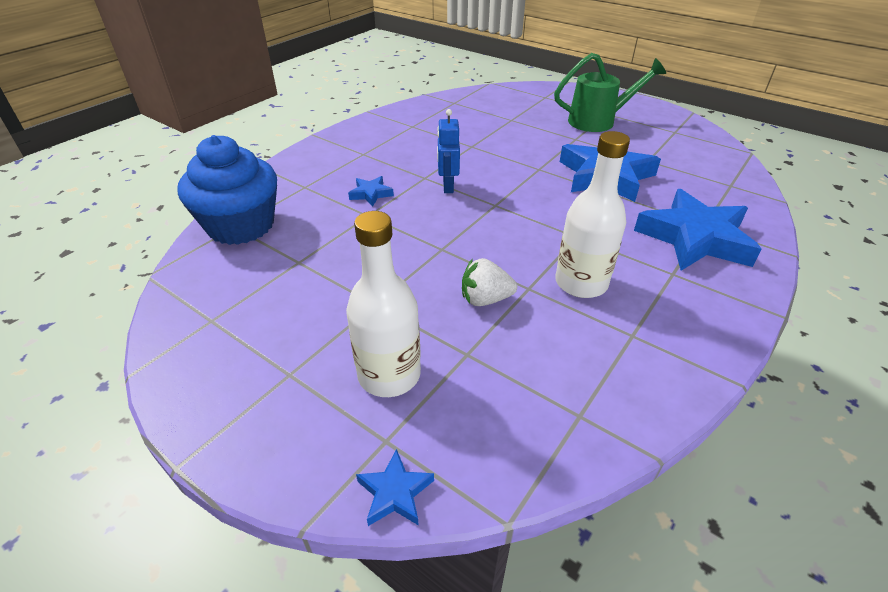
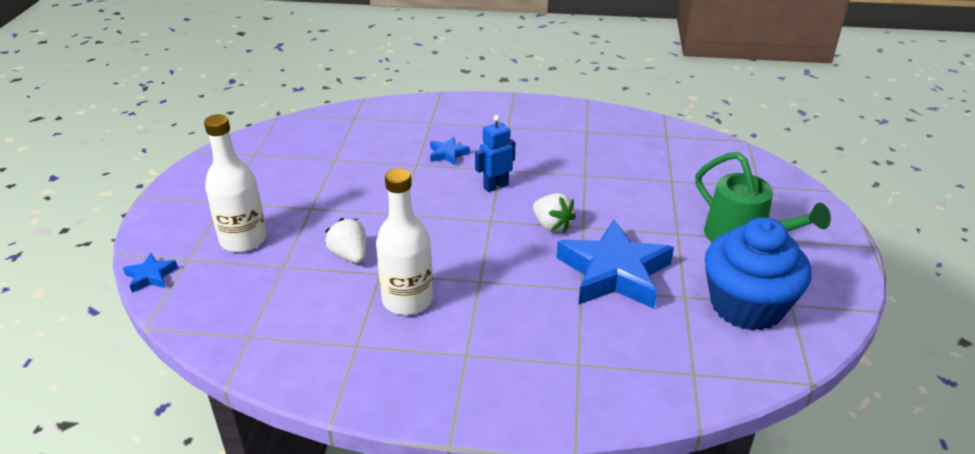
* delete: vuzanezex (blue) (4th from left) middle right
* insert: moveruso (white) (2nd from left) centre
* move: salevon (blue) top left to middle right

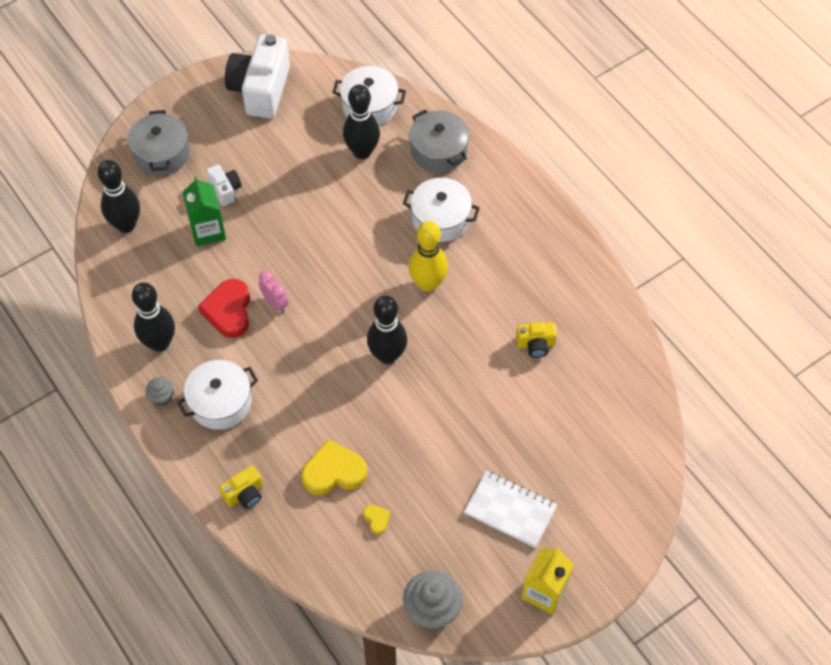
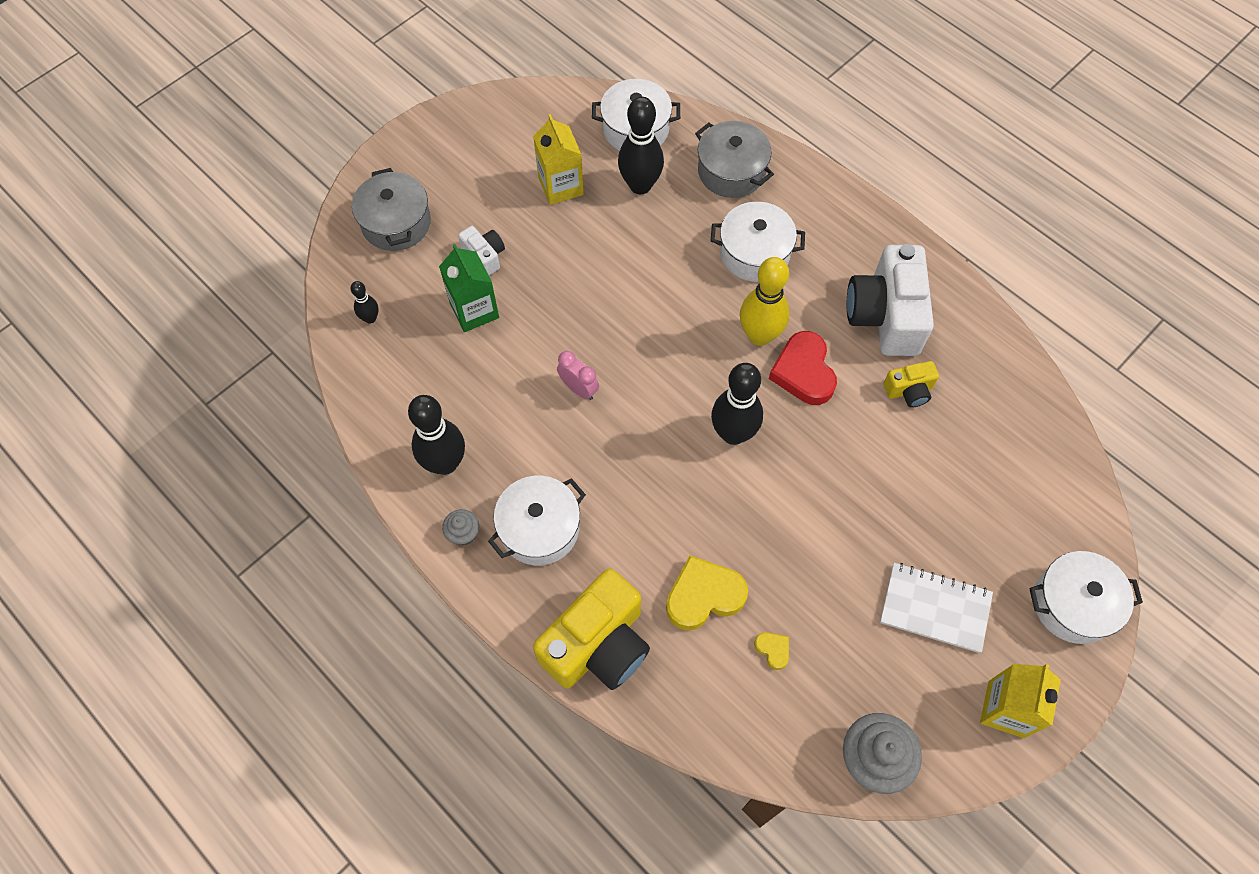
* insert: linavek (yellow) (1st from left) top centre
* insert: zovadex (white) (4th from left) bottom right
* move: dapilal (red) middle left to centre
* move: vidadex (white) (2nd from left) top left to middle right
* resize: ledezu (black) (1st from left) top left = middle left x0.49
* resize: vidadex (yellow) (1st from left) bottom left = bottom centre x2.08

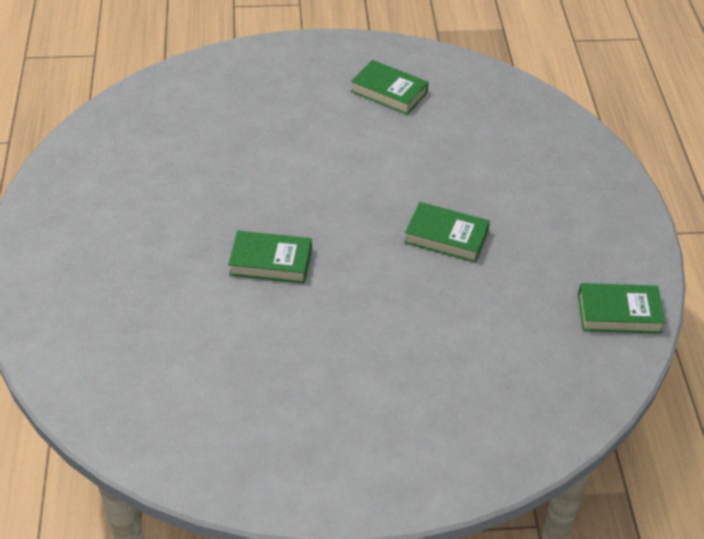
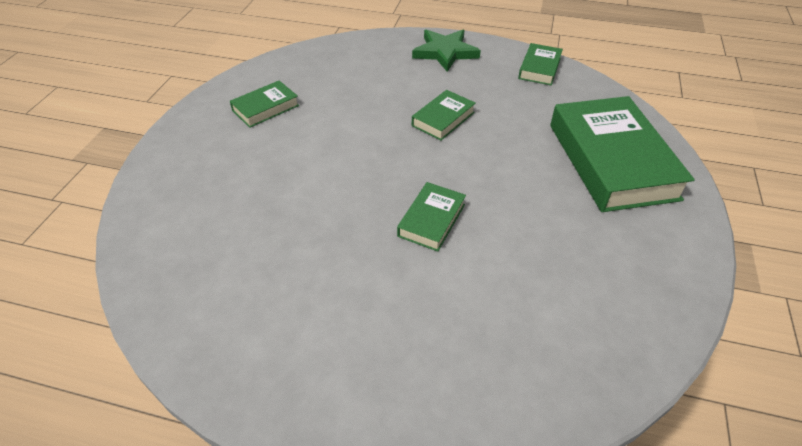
* insert: vuzanezex (green) top centre
* insert: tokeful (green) (5th from left) middle right

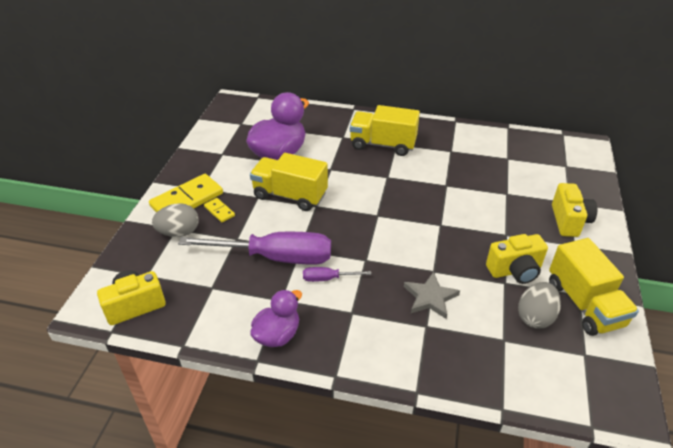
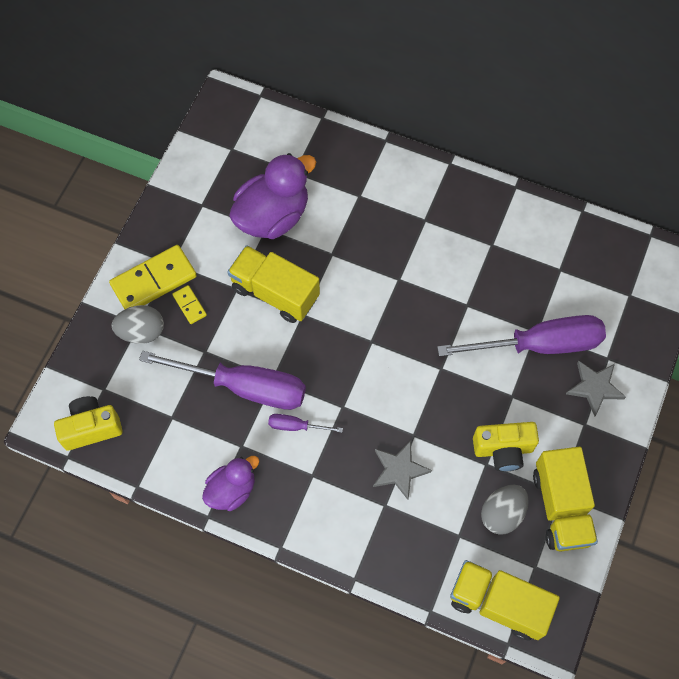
* insert: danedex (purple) (3rd from left) middle right
* move: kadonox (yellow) (2nd from left) top centre to bottom right
* replace: vidadex (yellow) (3rd from left) middle right to vuzanezex (grey) (2nd from left) middle right

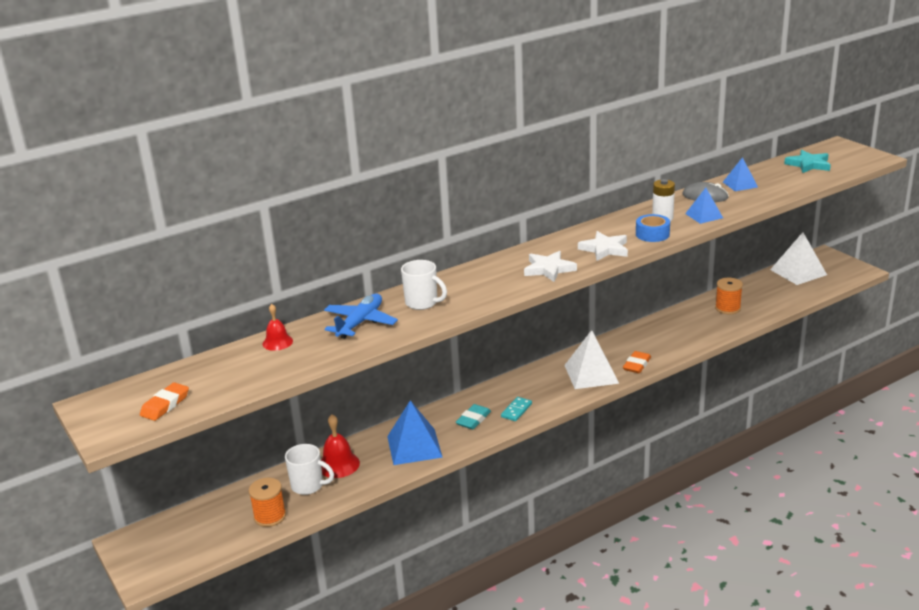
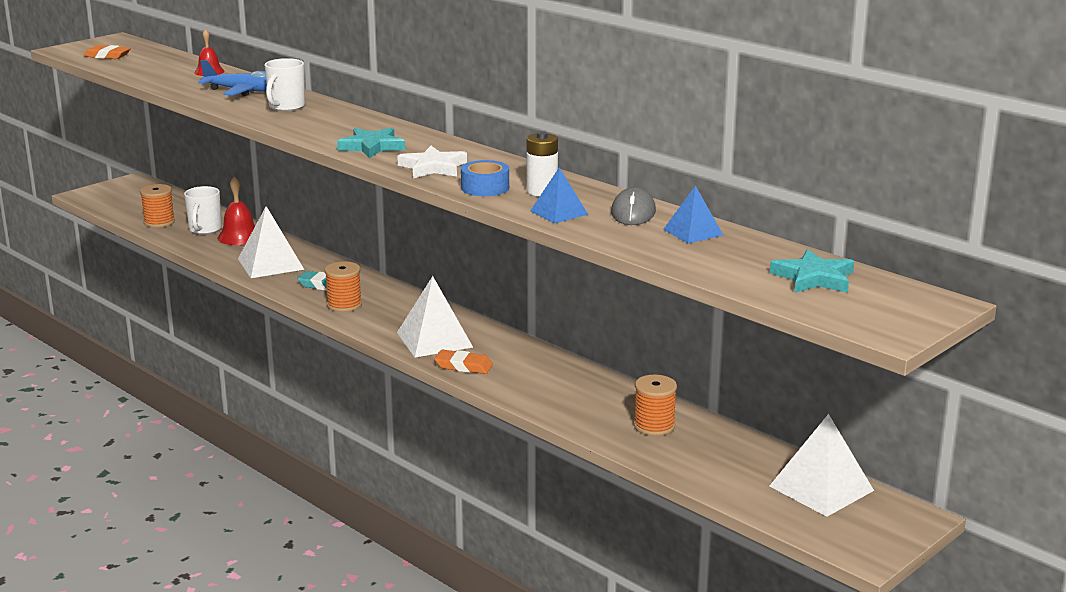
* replace: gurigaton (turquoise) bottom centre to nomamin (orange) (2nd from left) middle left
* recolor: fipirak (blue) (1st from left) bottom centre to fipirak (white) (1st from left) middle left
* recolor: vuzanezex (white) (1st from left) centre to vuzanezex (turquoise) (1st from left) top centre

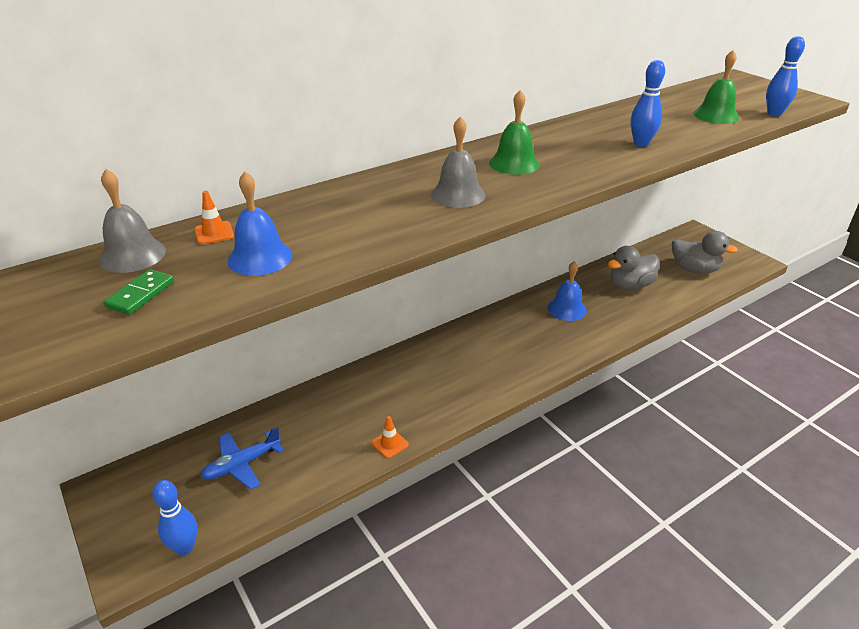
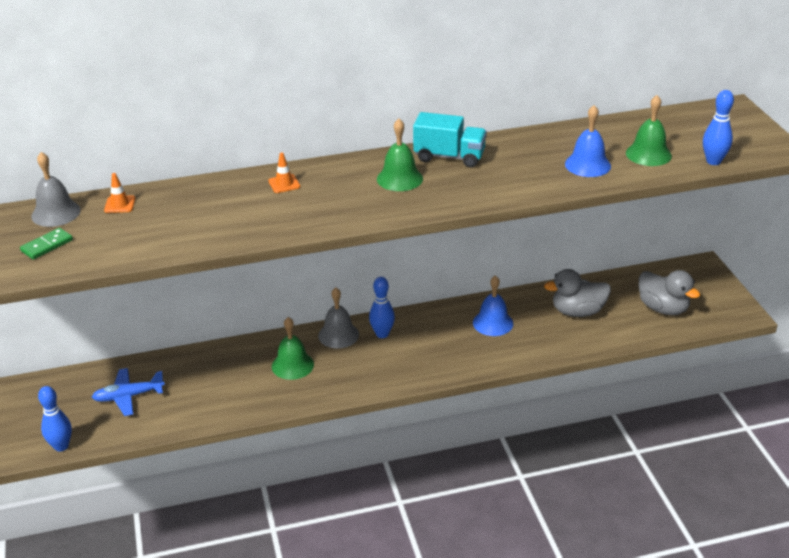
* insert: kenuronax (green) (1st from left) centre
* insert: kadonox (turquoise) top centre
* move: kenuronax (blue) (1st from left in the first image) middle left to kenuronax (blue) (2nd from left) top right
* move: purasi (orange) (2nd from left) bottom centre to top centre
* move: kenuronax (grey) (2nd from left) top centre to centre
* move: ledezu (blue) (2nd from left) top right to centre

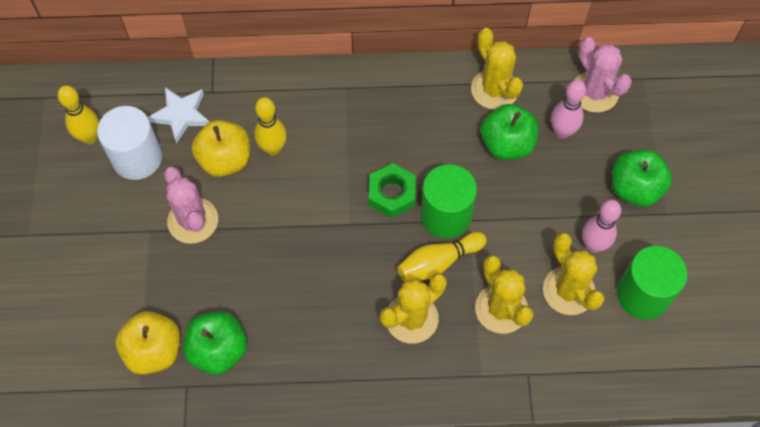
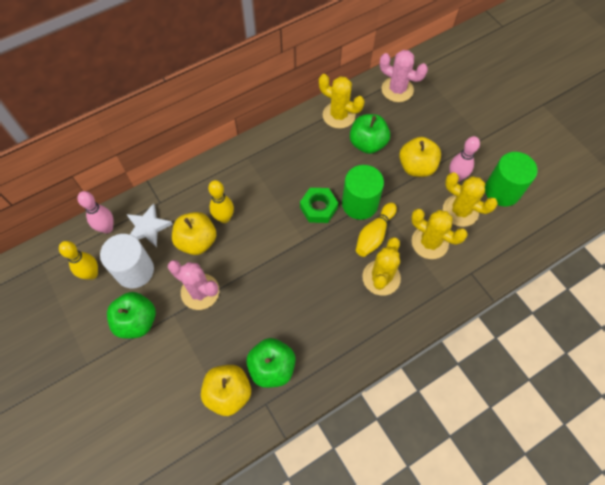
* insert: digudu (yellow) (3rd from left) top right
* move: ledezu (pink) (1st from left) top right to middle left
* move: digudu (green) (3rd from left in the first image) middle right to digudu (green) (1st from left) middle left

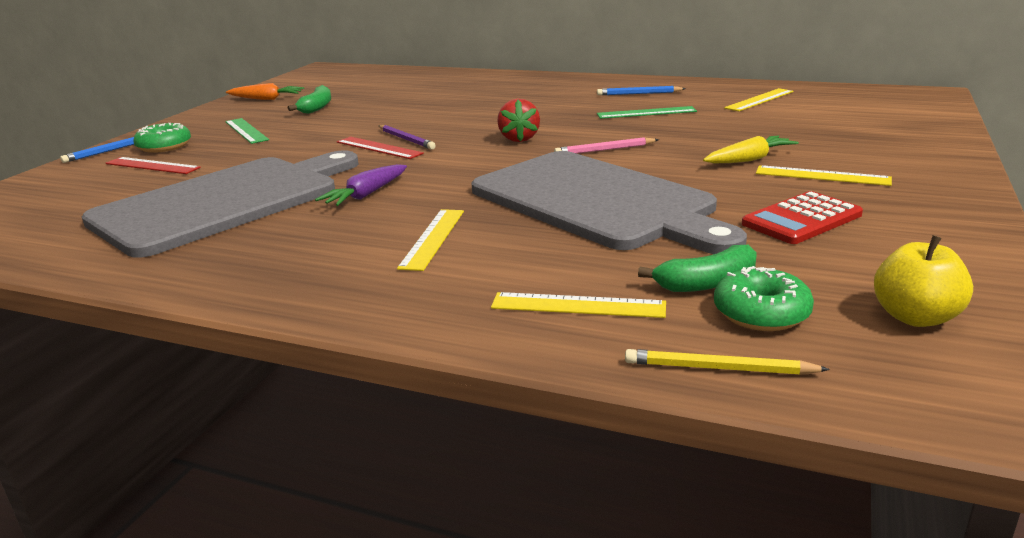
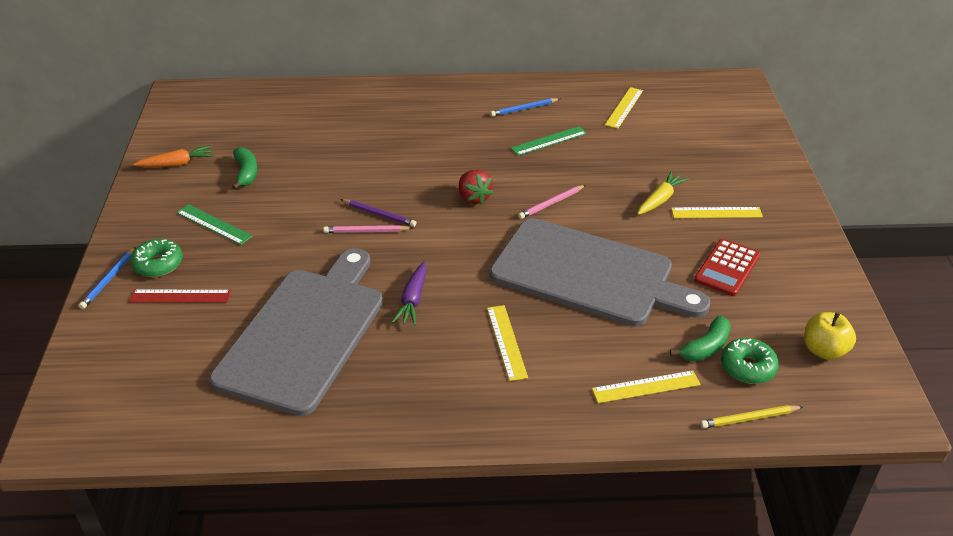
* replace: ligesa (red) (2nd from left) top centre to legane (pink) (1st from left) centre

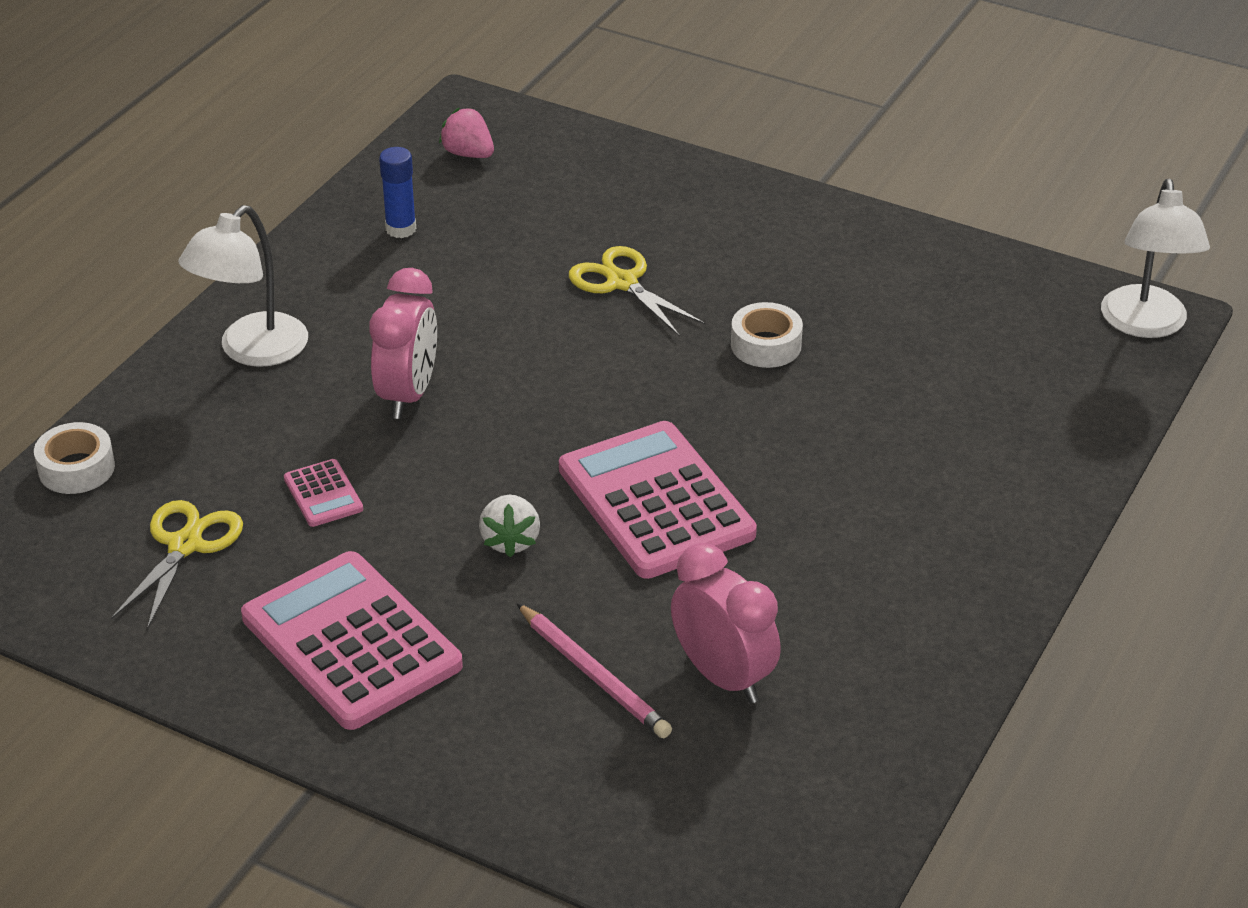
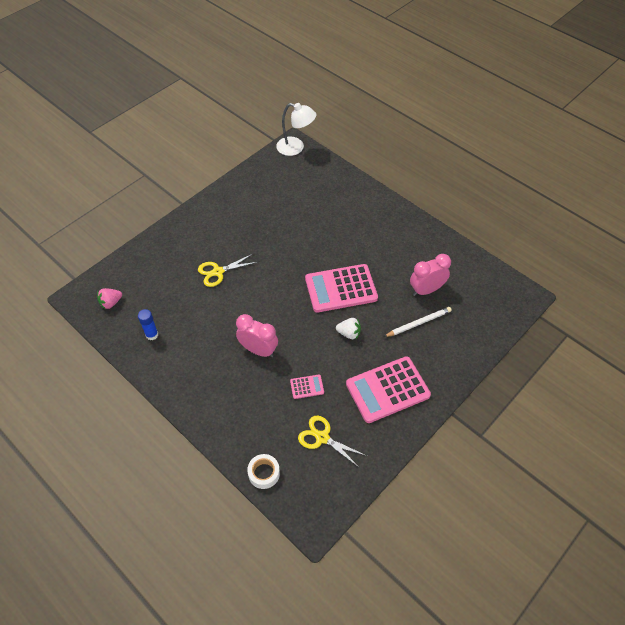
* delete: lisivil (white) (1st from left) top left
* delete: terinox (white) (2nd from left) centre
* recolor: legane (pink) bottom centre to legane (white) middle right

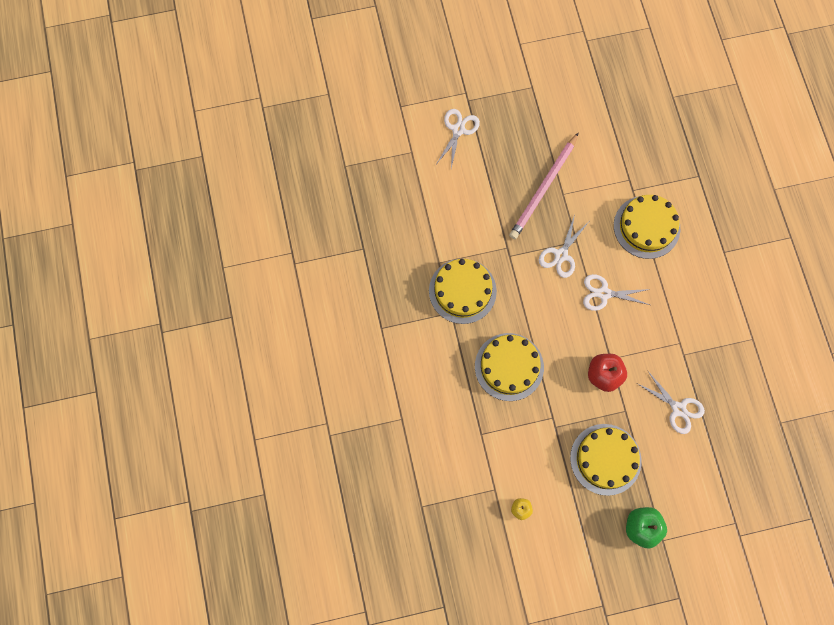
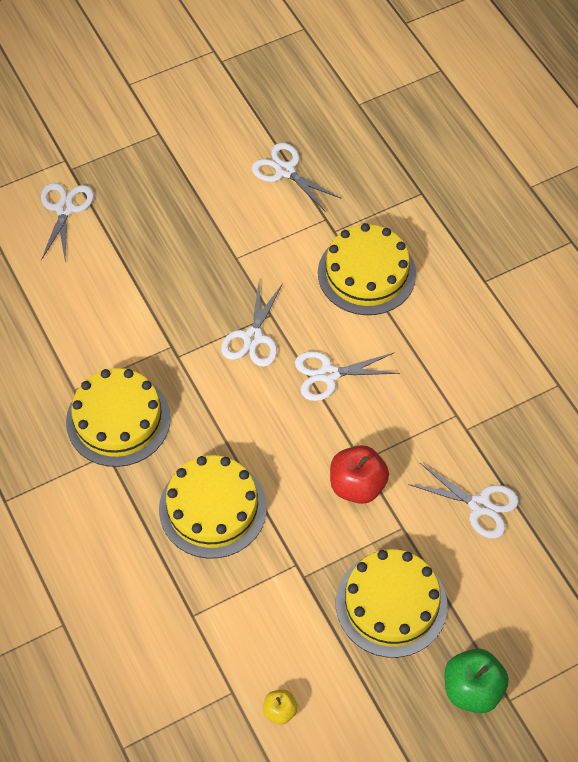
* delete: legane (pink) top centre
* insert: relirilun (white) (3rd from left) top centre

